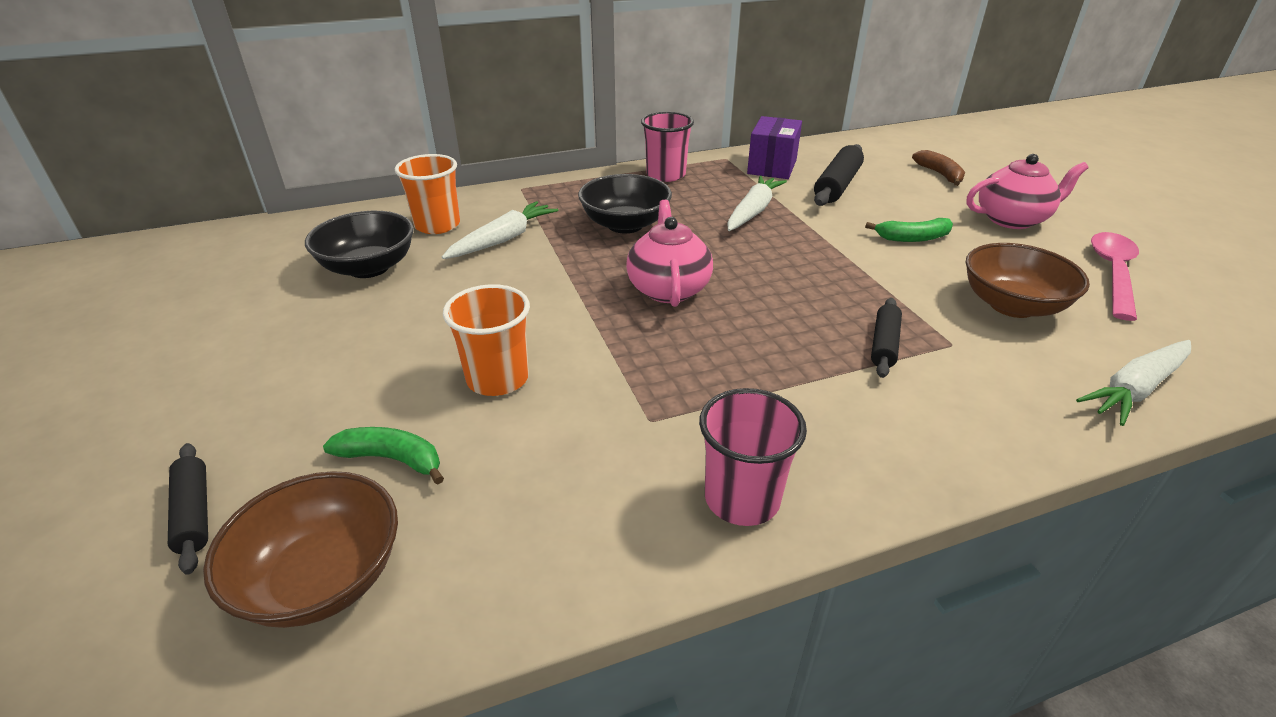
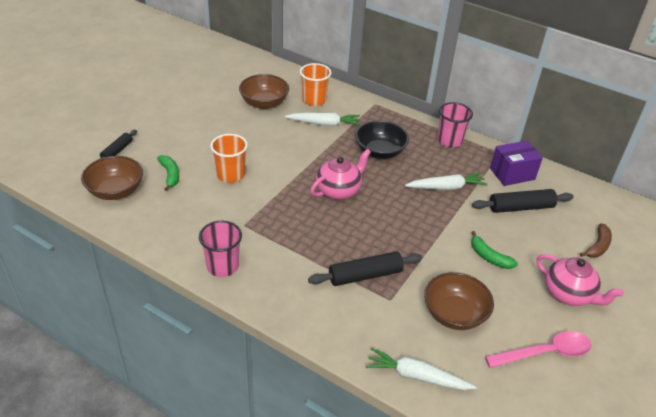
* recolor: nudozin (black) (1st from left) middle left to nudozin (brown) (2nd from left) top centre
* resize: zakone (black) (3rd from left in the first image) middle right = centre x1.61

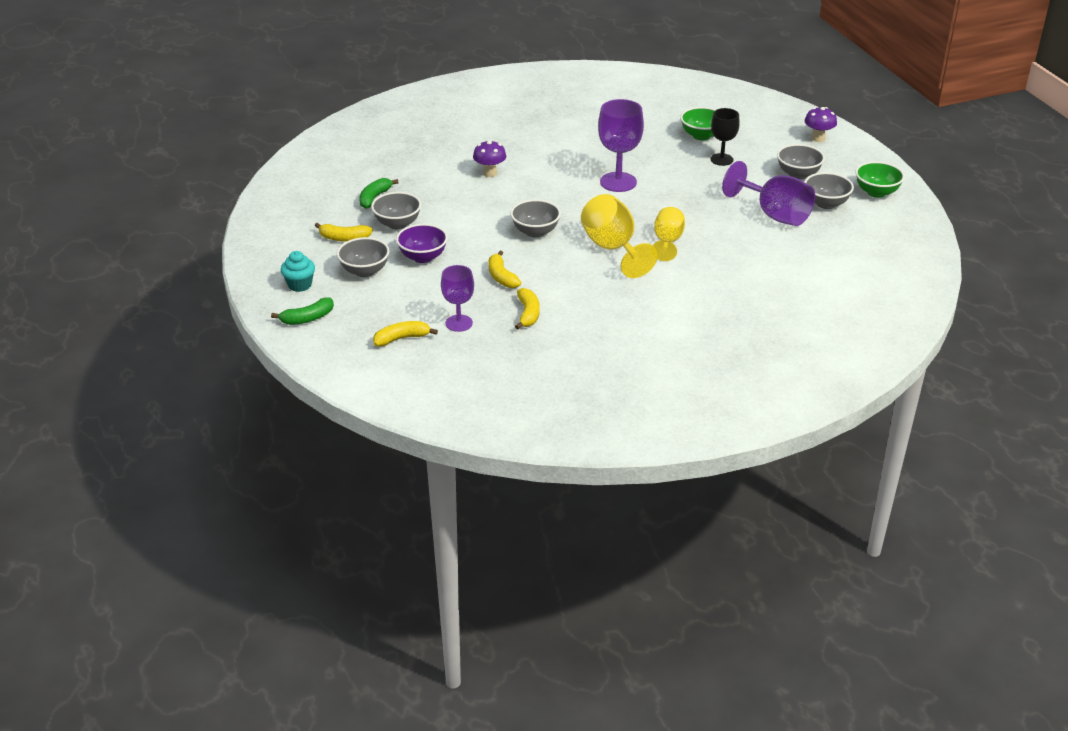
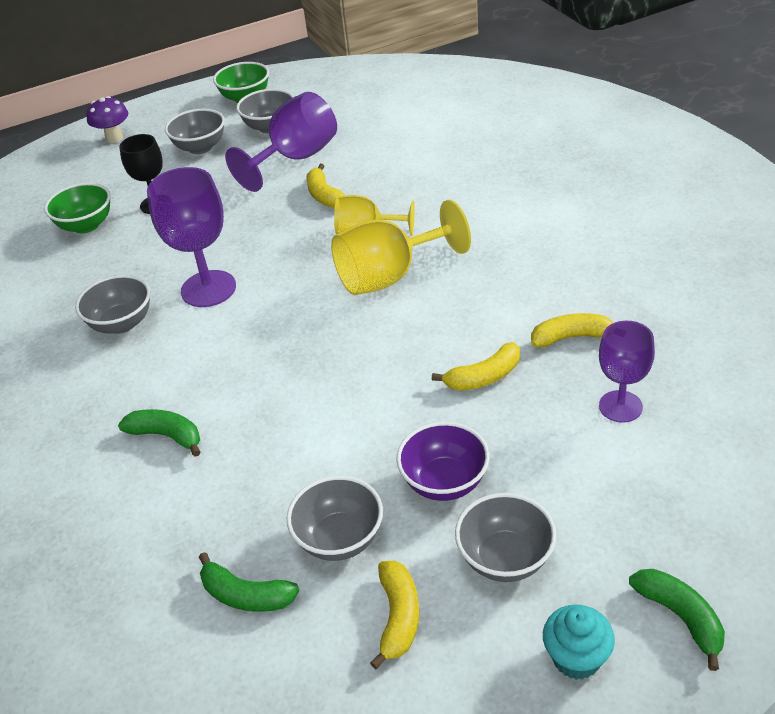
* move: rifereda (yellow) (2nd from left in the first image) centre to rifereda (yellow) (1st from left) top centre
* move: nudozin (grey) (3rd from left in the first image) top centre to nudozin (grey) (1st from left) middle left
* replace: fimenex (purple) (1st from left) top centre to rifereda (green) (1st from left) middle left

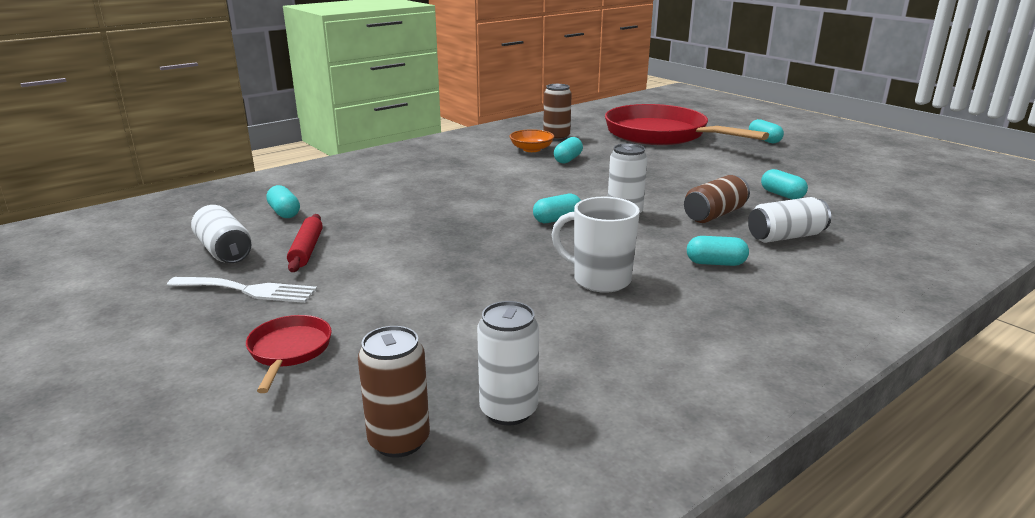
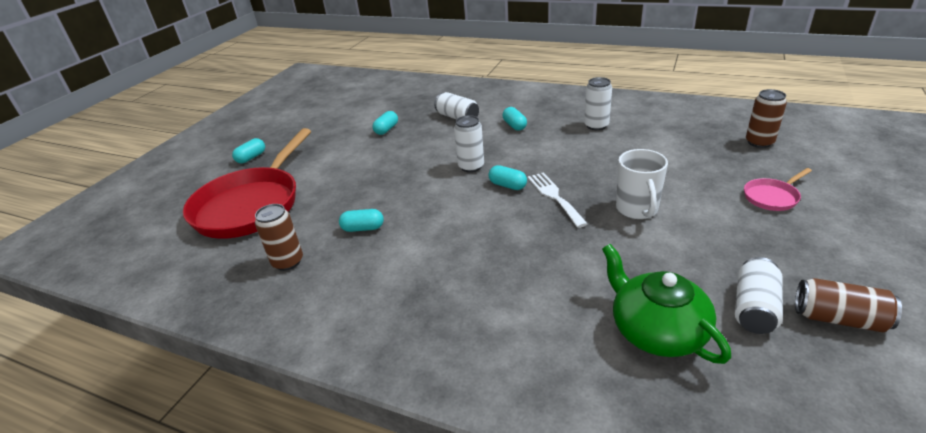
* delete: zakone (red) middle left
* delete: nudozin (orange) top centre
* move: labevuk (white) middle left to centre
* move: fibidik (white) (2nd from left in the first image) bottom centre to fibidik (white) (3rd from left) top centre
* move: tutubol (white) centre to middle right
* move: fibidik (brown) (3rd from left) middle right to bottom right
* replace: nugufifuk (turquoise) (1st from left) middle left to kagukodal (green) bottom right
* recolor: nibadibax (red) (1st from left) bottom left to nibadibax (pink) middle right

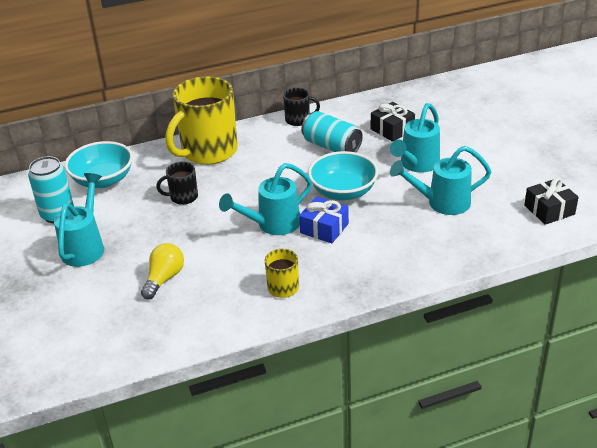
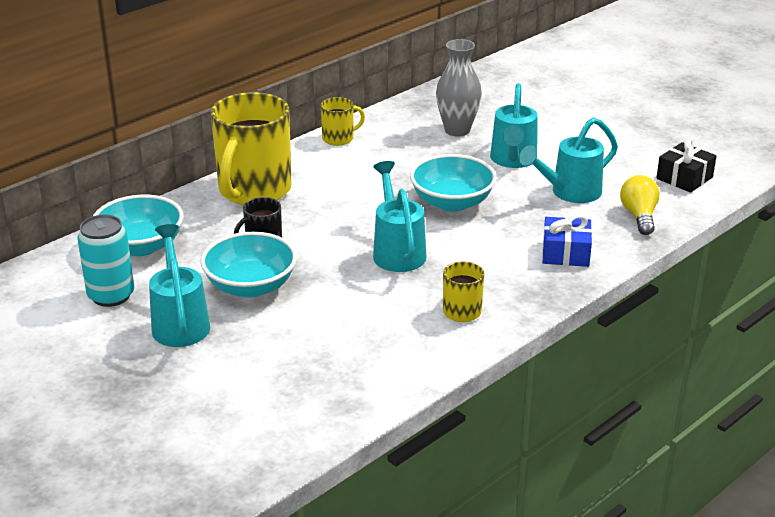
* delete: fibidik (turquoise) (2nd from left) top centre
* insert: nudozin (turquoise) (2nd from left) middle left
* move: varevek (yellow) middle left to middle right
* move: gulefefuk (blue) centre to middle right
* replace: gulefefuk (black) (1st from left) top centre to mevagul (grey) top centre
* recolor: tutubol (black) (2nd from left) top centre to tutubol (yellow) (2nd from left) top centre
* rotate: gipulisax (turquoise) (2nd from left) centre = centre 135 degrees clockwise

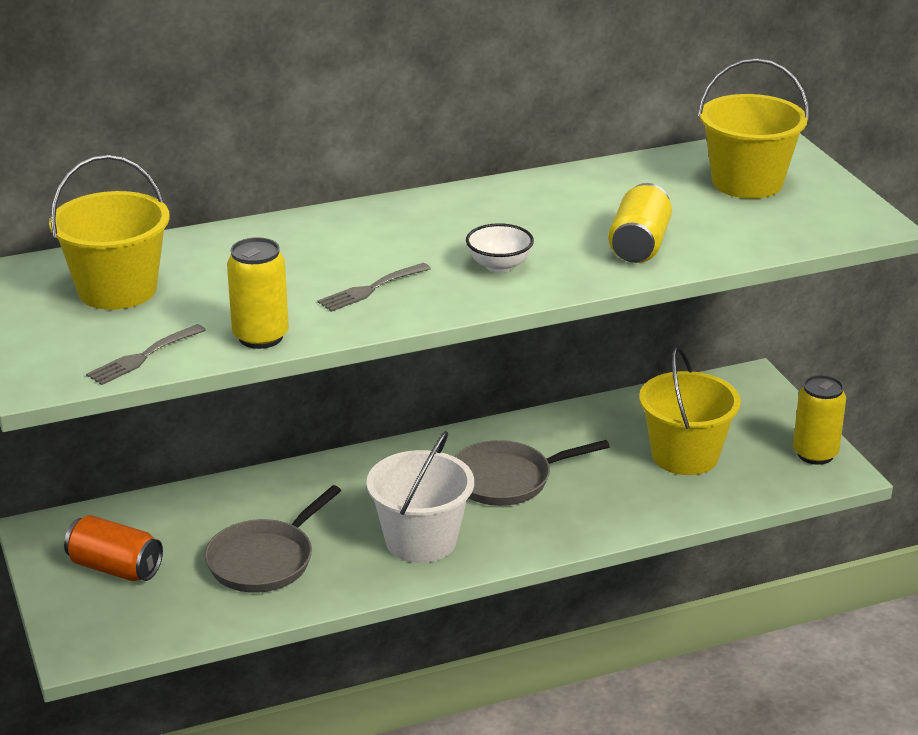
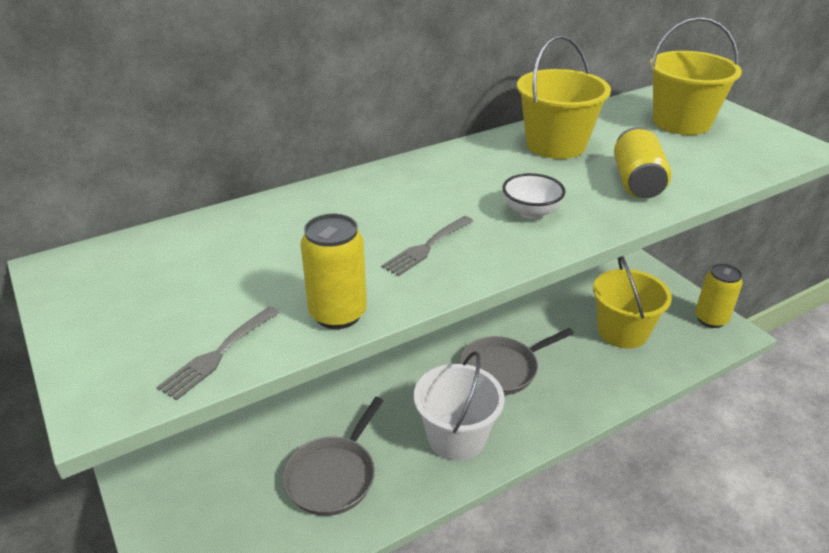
* delete: fibidik (orange) bottom left
* move: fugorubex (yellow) (1st from left) top left to top right

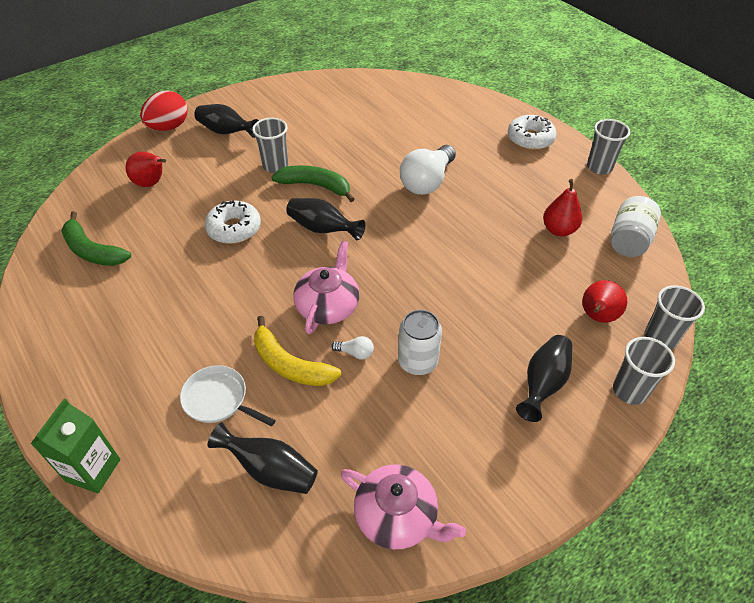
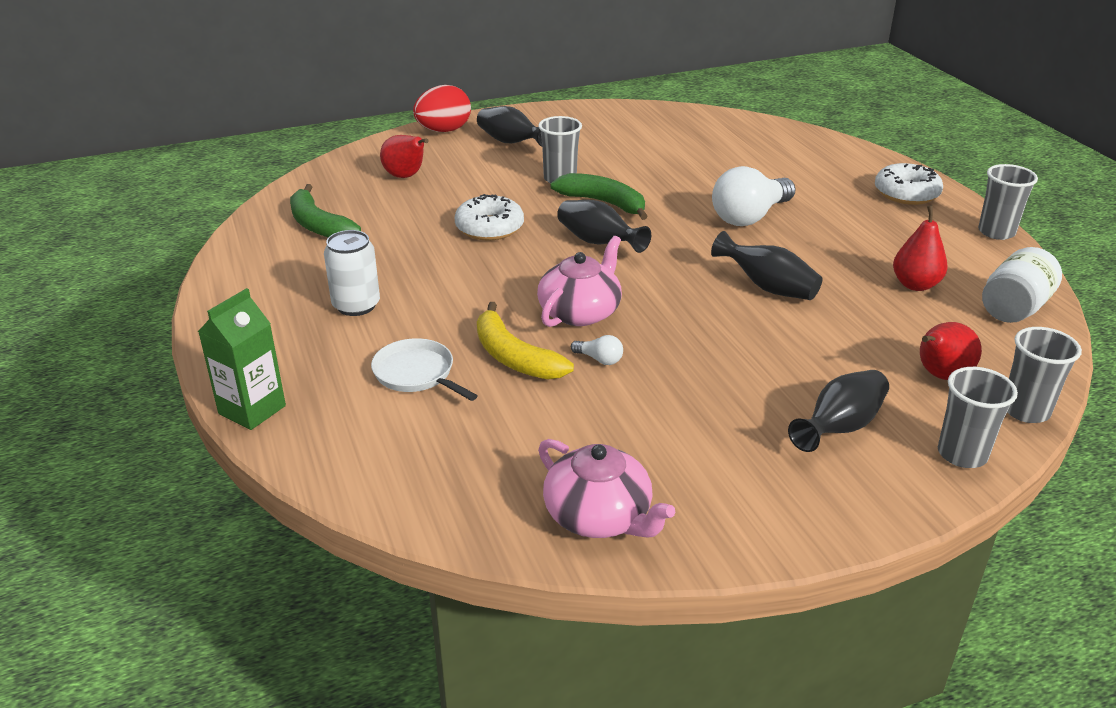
* move: mevagul (black) (2nd from left in the first image) bottom centre to mevagul (black) (3rd from left) middle right
* move: fibidik (white) centre to middle left

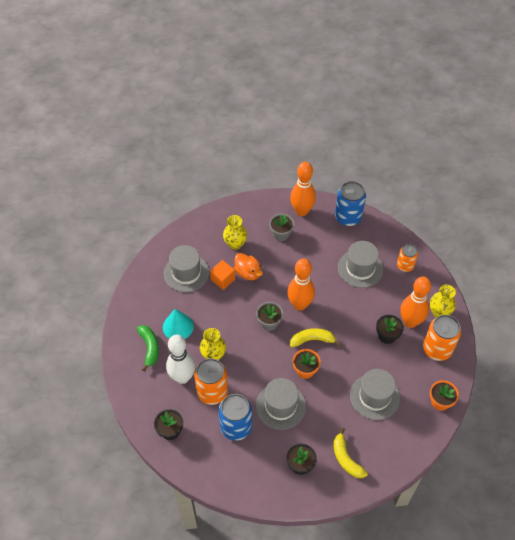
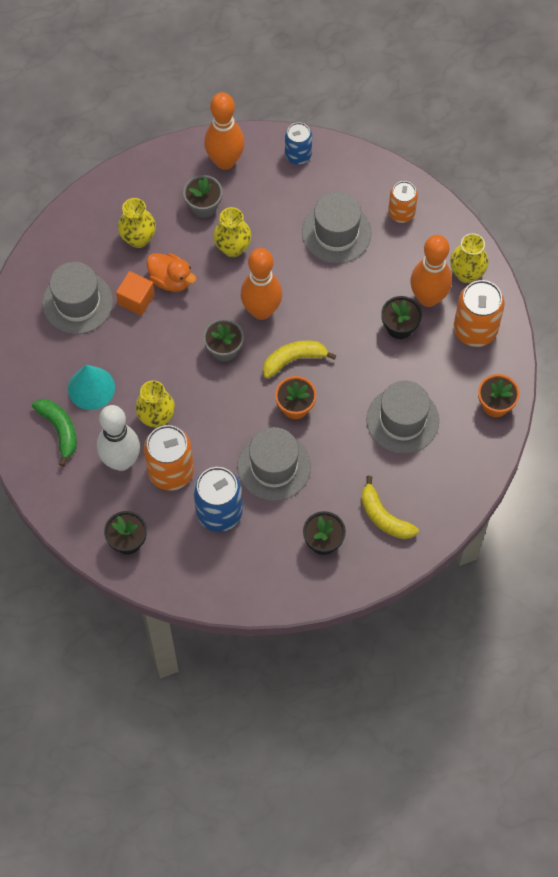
* insert: mevagul (yellow) (3rd from left) top centre
* resize: fibidik (blue) (2nd from left) middle right = top centre x0.62

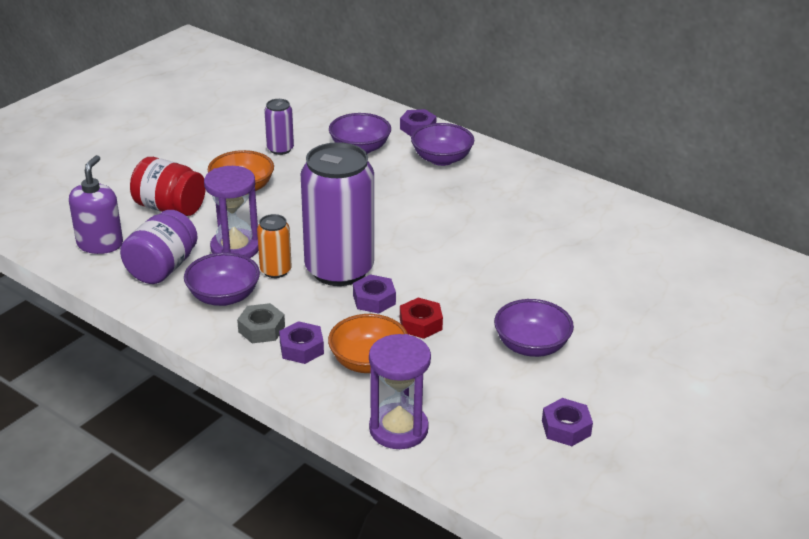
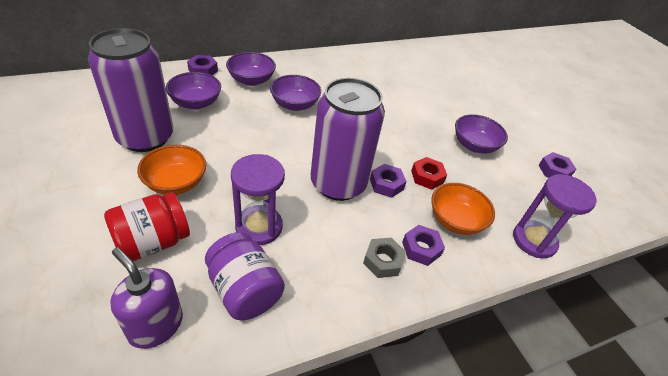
* delete: fibidik (orange) centre
* move: nudozin (purple) (1st from left in the first image) middle left to nudozin (purple) (3rd from left) top centre
* resize: fibidik (purple) (1st from left) top centre = top left x2.20

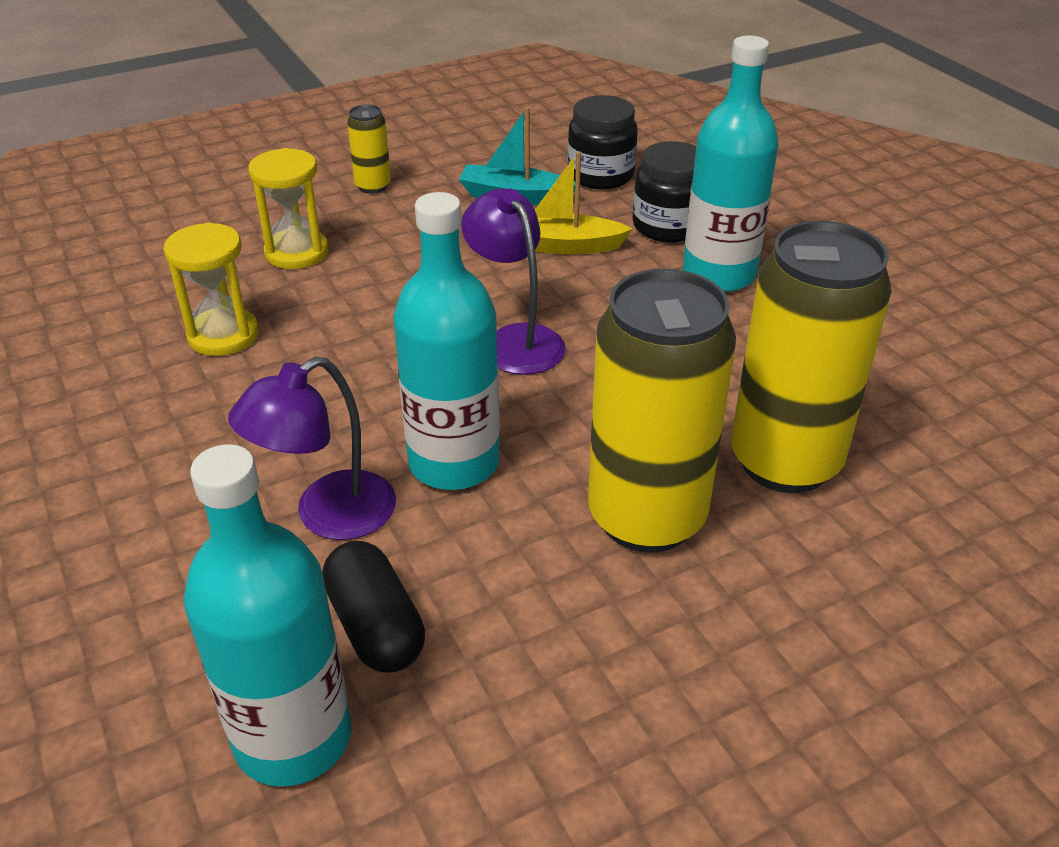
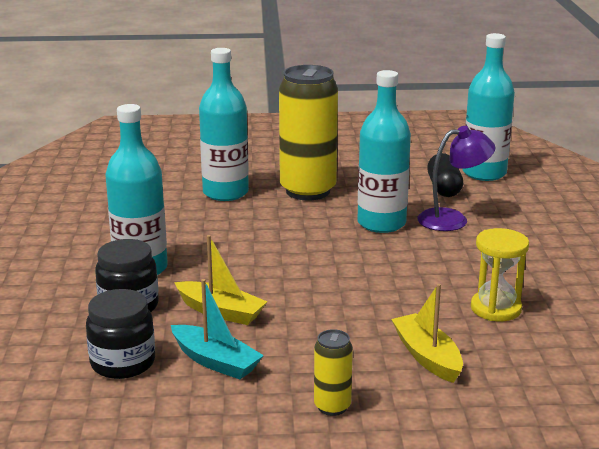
* delete: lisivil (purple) (2nd from left) top centre
* replace: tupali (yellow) (2nd from left) top left to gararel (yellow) (2nd from left) bottom right
* replace: fibidik (yellow) (3rd from left) middle right to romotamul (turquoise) (2nd from left) top centre

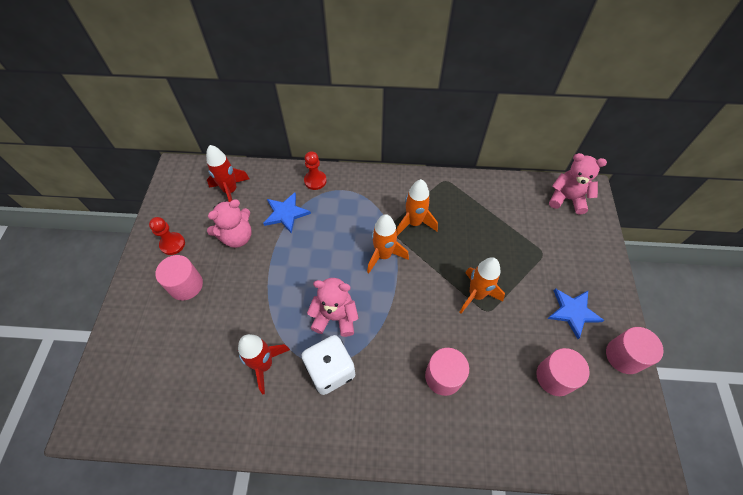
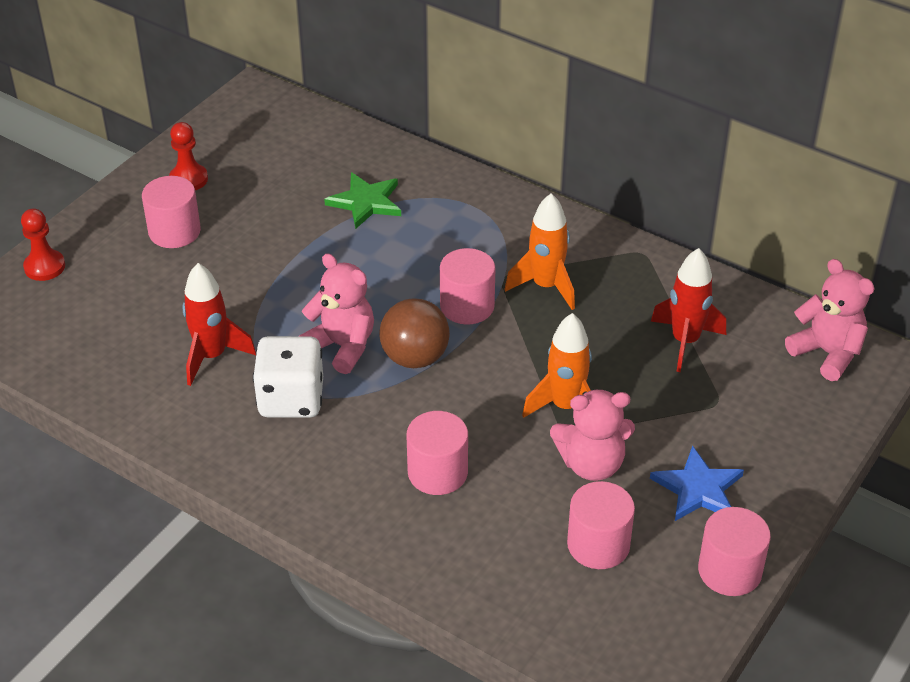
* insert: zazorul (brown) centre
* move: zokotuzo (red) (1st from left in the first image) middle left to zokotuzo (red) (2nd from left) middle right
* move: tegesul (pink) (1st from left in the first image) middle left to tegesul (pink) (2nd from left) centre
* move: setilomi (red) (2nd from left in the first image) centre to setilomi (red) (1st from left) middle left
* replace: zokotuzo (orange) (1st from left) centre to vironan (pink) (3rd from left) centre
* recolor: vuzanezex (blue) (1st from left) centre to vuzanezex (green) top centre

